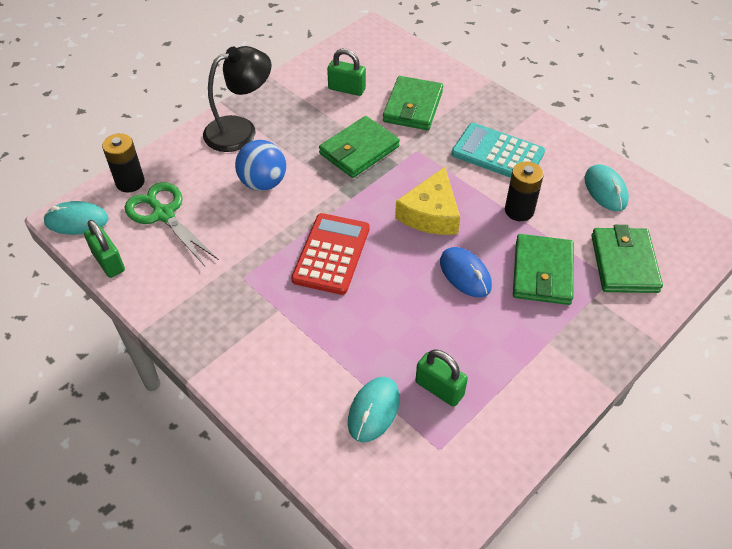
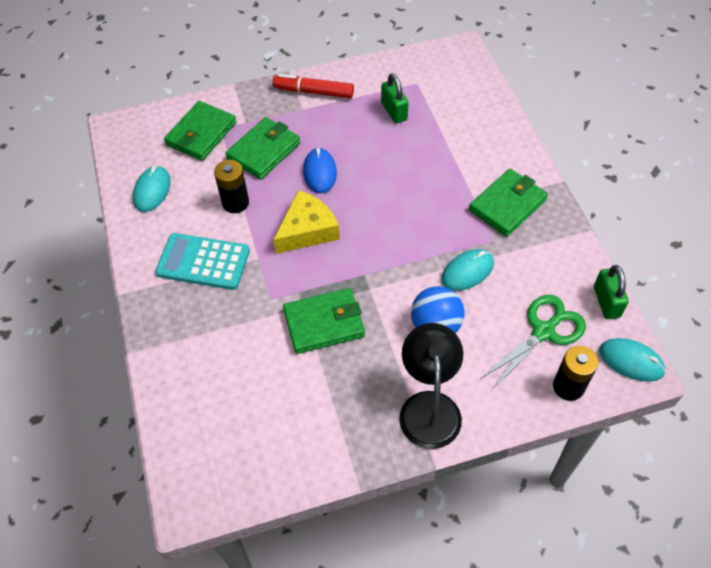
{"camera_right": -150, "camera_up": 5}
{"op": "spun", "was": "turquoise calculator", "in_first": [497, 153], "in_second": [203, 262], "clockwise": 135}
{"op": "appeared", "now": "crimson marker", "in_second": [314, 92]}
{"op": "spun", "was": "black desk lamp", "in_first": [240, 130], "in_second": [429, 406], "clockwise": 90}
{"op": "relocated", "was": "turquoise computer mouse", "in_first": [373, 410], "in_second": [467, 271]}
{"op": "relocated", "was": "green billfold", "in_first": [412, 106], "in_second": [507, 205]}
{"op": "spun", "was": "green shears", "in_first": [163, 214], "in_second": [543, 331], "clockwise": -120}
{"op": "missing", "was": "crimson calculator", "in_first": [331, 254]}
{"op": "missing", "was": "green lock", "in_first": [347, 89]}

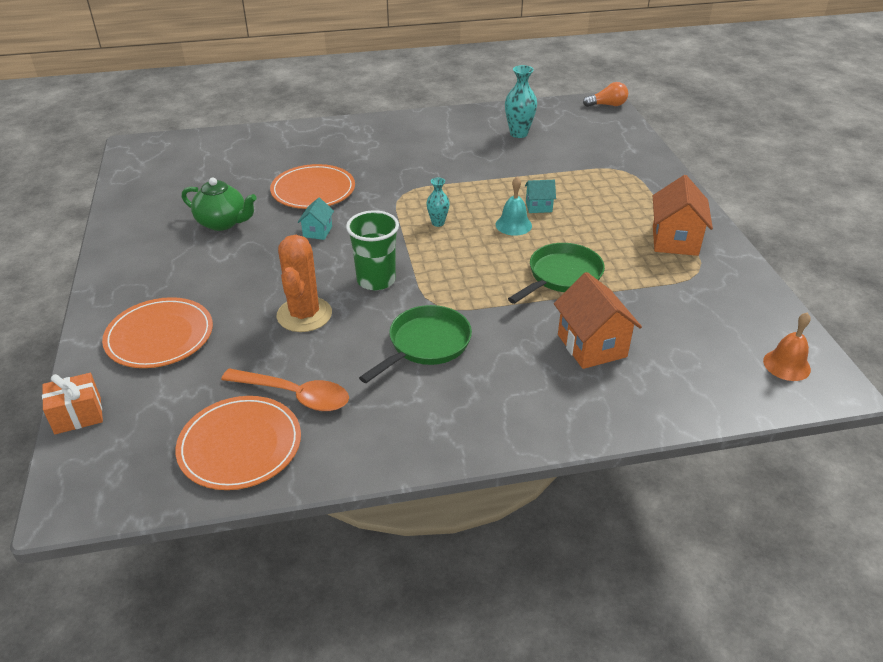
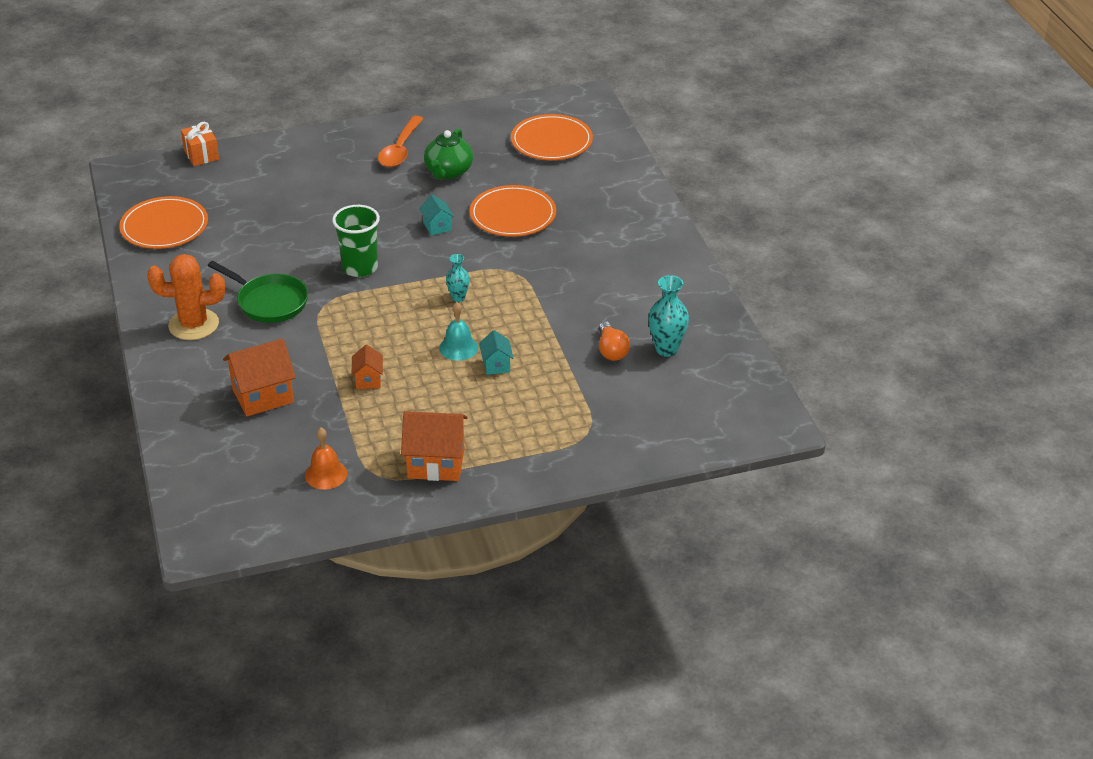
{"camera_right": 85, "camera_up": 0}
{"op": "relocated", "was": "orange cactus", "in_first": [304, 315], "in_second": [193, 325]}
{"op": "relocated", "was": "orange hand bell", "in_first": [786, 365], "in_second": [326, 474]}
{"op": "exchanged", "was": "green frying pan", "now": "orange cottage", "in_first": [562, 276], "in_second": [368, 380]}
{"op": "relocated", "was": "orange spoon", "in_first": [295, 395], "in_second": [400, 150]}
{"op": "spun", "was": "turquoise cottage", "in_first": [317, 231], "in_second": [437, 226], "clockwise": 60}
{"op": "relocated", "was": "orange flat dish", "in_first": [159, 336], "in_second": [551, 141]}
{"op": "relocated", "was": "orange bulb", "in_first": [607, 105], "in_second": [611, 350]}

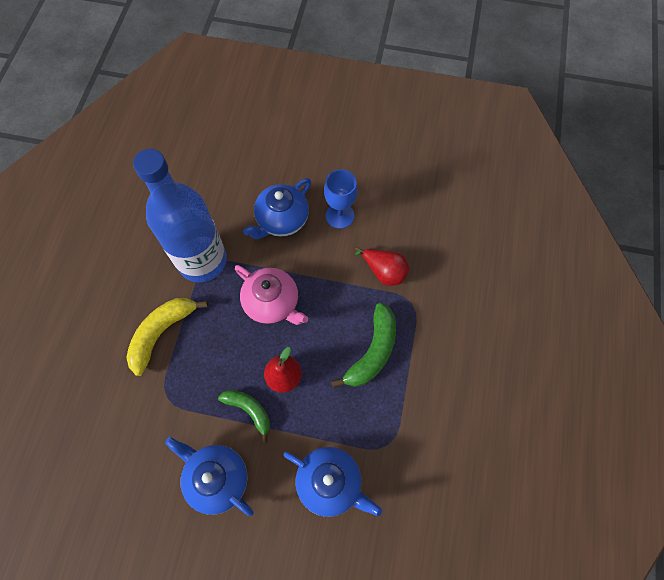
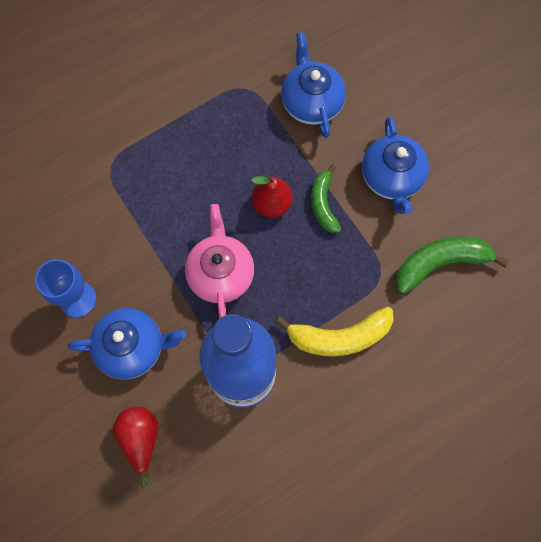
{"camera_right": -135, "camera_up": 5}
{"op": "relocated", "was": "crimson pear fruit", "in_first": [384, 272], "in_second": [140, 439]}
{"op": "relocated", "was": "green banana", "in_first": [372, 351], "in_second": [440, 263]}

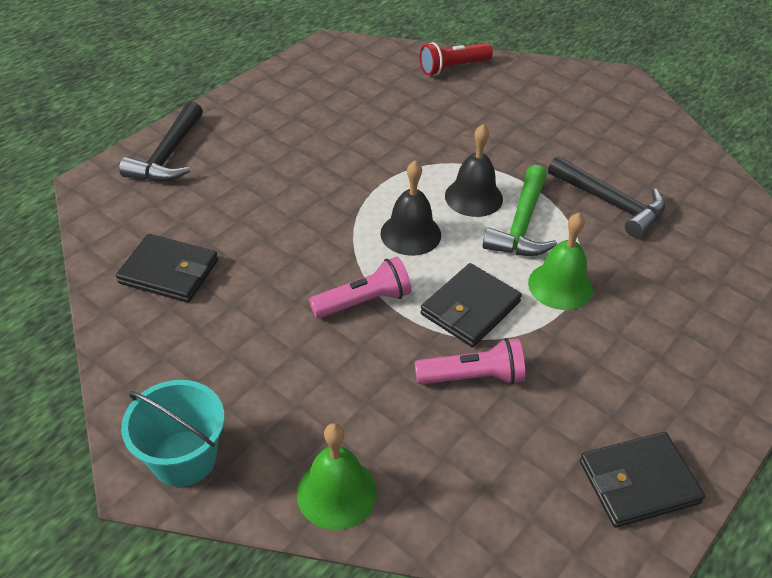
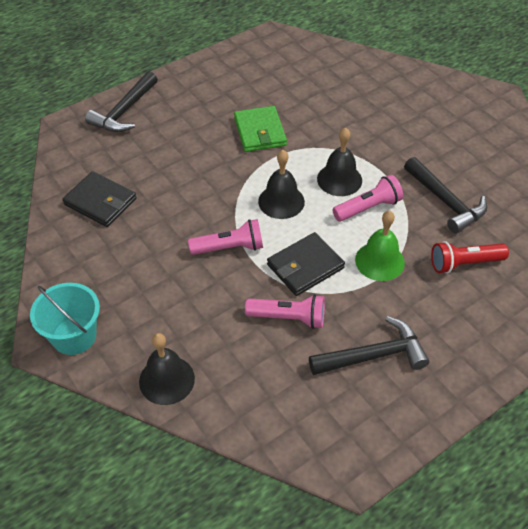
{"camera_right": 15, "camera_up": 5}
{"op": "colour", "was": "green hand bell", "now": "black hand bell", "in_first": [336, 493], "in_second": [167, 380]}
{"op": "appeared", "now": "green billfold", "in_second": [260, 131]}
{"op": "appeared", "now": "black carpenter's hammer", "in_second": [373, 355]}
{"op": "exchanged", "was": "green carpenter's hammer", "now": "rose-pink torch", "in_first": [521, 224], "in_second": [368, 208]}
{"op": "relocated", "was": "crimson torch", "in_first": [453, 68], "in_second": [464, 263]}
{"op": "missing", "was": "black billfold", "in_first": [638, 482]}

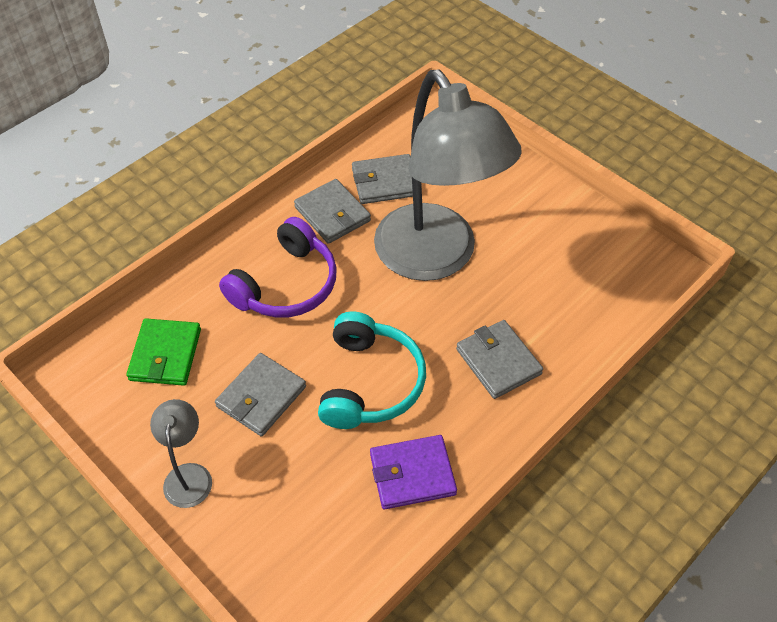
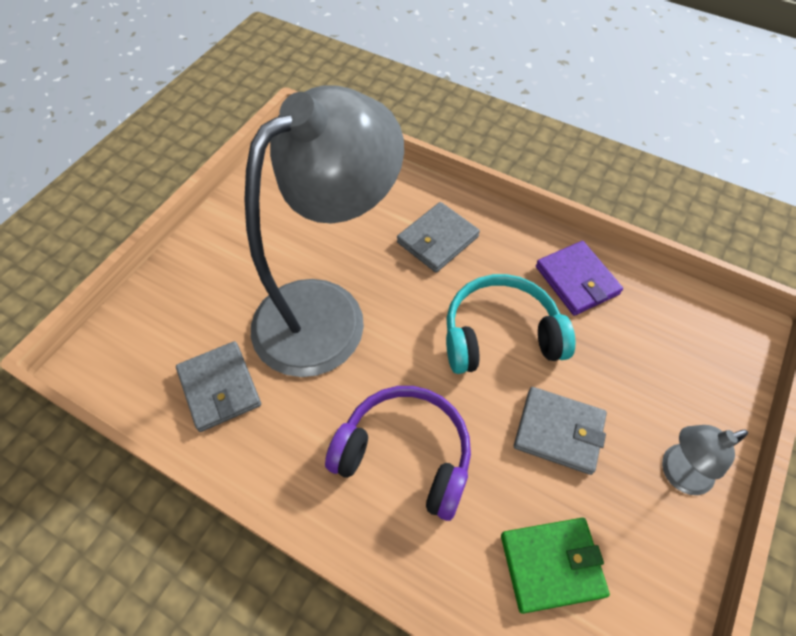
{"camera_right": -105, "camera_up": 5}
{"op": "missing", "was": "gray billfold", "in_first": [332, 214]}

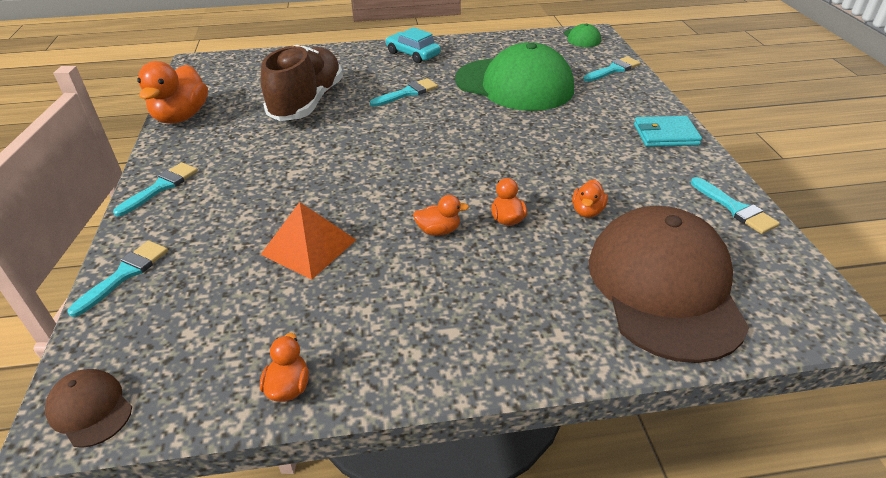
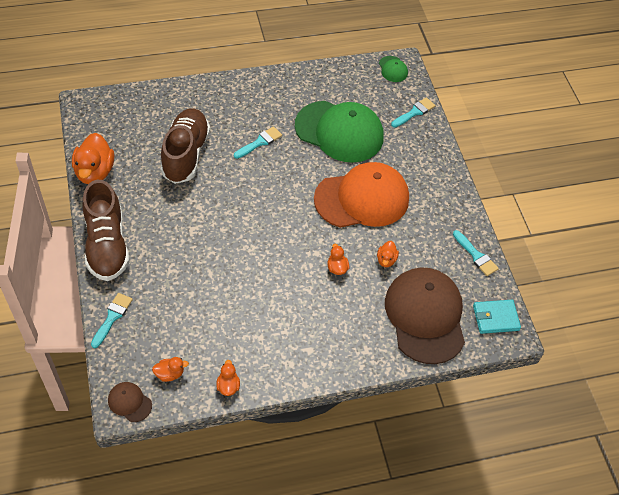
{"camera_right": -10, "camera_up": 15}
{"op": "exchanged", "was": "turquoise brush", "now": "brown shoe", "in_first": [161, 187], "in_second": [107, 245]}
{"op": "relocated", "was": "orange duck", "in_first": [438, 231], "in_second": [170, 374]}
{"op": "appeared", "now": "orange peaked cap", "in_second": [362, 199]}
{"op": "relocated", "was": "turquoise billfold", "in_first": [665, 135], "in_second": [495, 318]}
{"op": "missing", "was": "orange pyramid shape", "in_first": [309, 247]}
{"op": "missing", "was": "turquoise automobile", "in_first": [413, 54]}

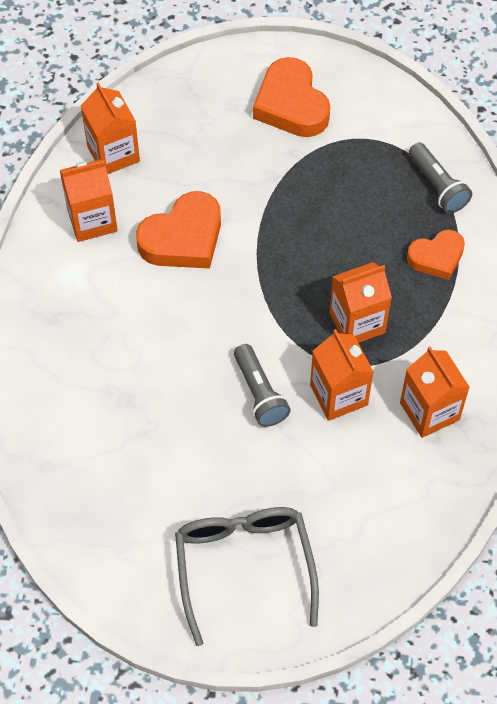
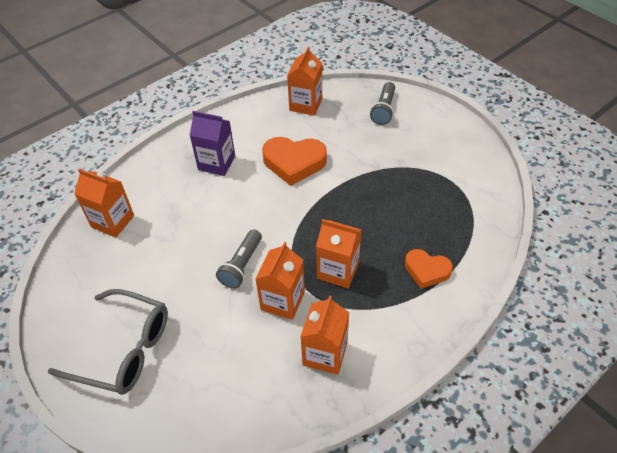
{"camera_right": 45, "camera_up": -10}
{"op": "spun", "was": "gray eyeglasses", "in_first": [244, 566], "in_second": [124, 349], "clockwise": 75}
{"op": "relocated", "was": "orange milk carton", "in_first": [92, 220], "in_second": [112, 221]}
{"op": "appeared", "now": "purple milk carton", "in_second": [216, 163]}
{"op": "relocated", "was": "gray torch", "in_first": [437, 186], "in_second": [384, 110]}
{"op": "missing", "was": "orange love heart", "in_first": [291, 104]}

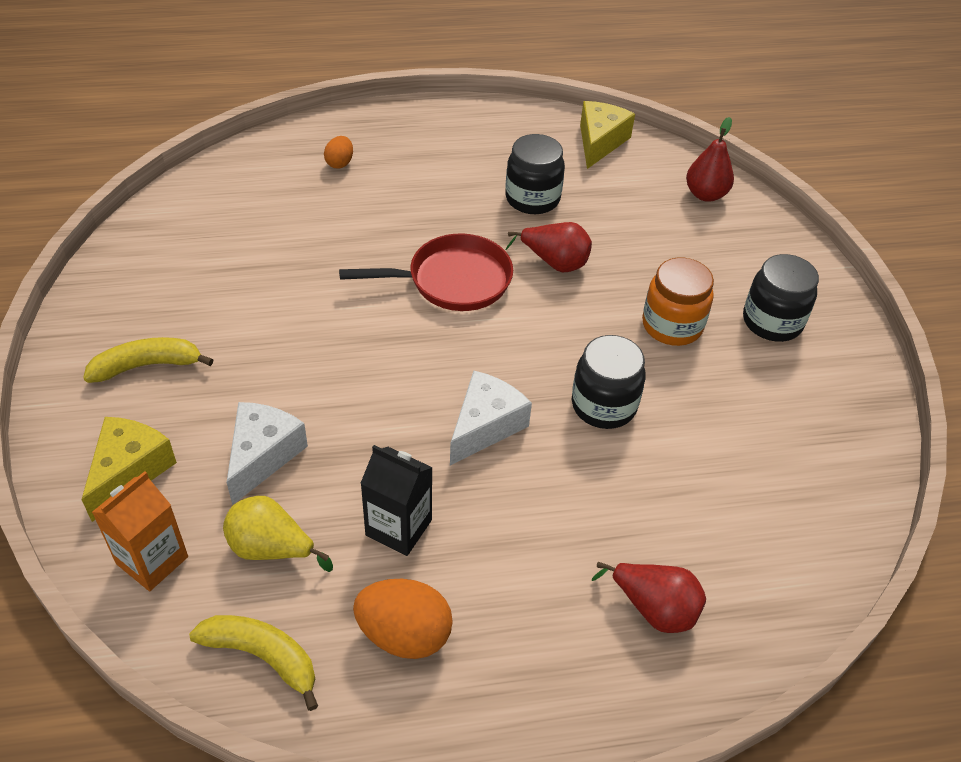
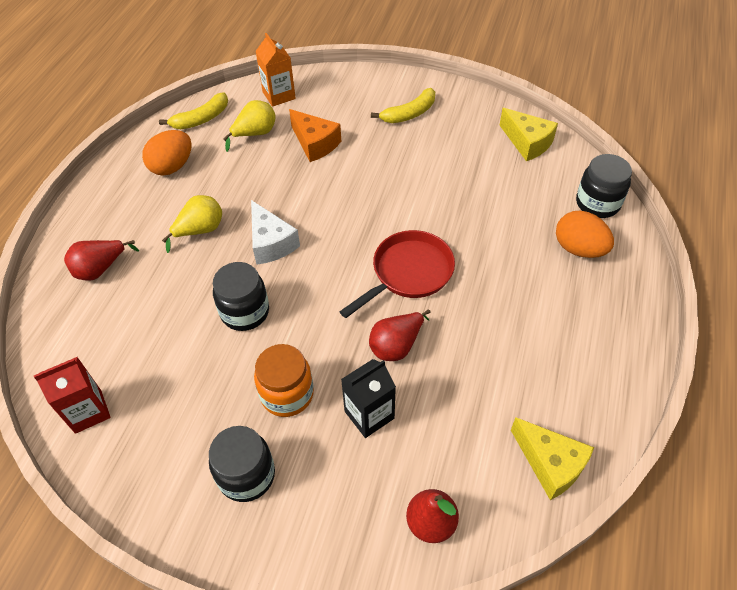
{"camera_right": 120, "camera_up": 5}
{"op": "appeared", "now": "crimson milk carton", "in_second": [88, 411]}
{"op": "appeared", "now": "yellow pear fruit", "in_second": [200, 230]}
{"op": "colour", "was": "white cheese wedge", "now": "orange cheese wedge", "in_first": [263, 456], "in_second": [315, 143]}
{"op": "spun", "was": "crimson frying pan", "in_first": [453, 281], "in_second": [408, 273], "clockwise": -150}
{"op": "relocated", "was": "black milk carton", "in_first": [398, 527], "in_second": [369, 415]}
{"op": "spun", "was": "yellow banana", "in_first": [147, 365], "in_second": [409, 114], "clockwise": 45}
{"op": "relocated", "was": "yellow cheese wedge", "in_first": [129, 471], "in_second": [527, 143]}
{"op": "size", "was": "orange egg", "in_first": [339, 163], "in_second": [579, 249], "ratio": 1.81}
{"op": "relocated", "was": "black preserve jar", "in_first": [532, 198], "in_second": [597, 203]}

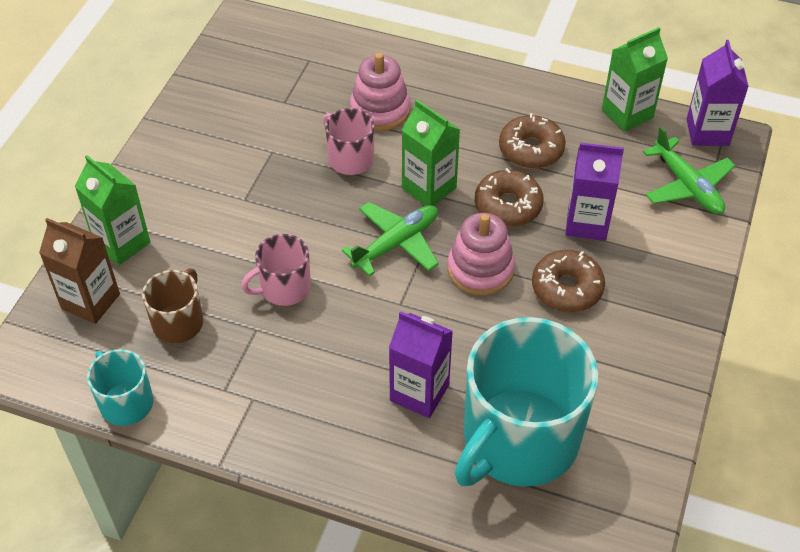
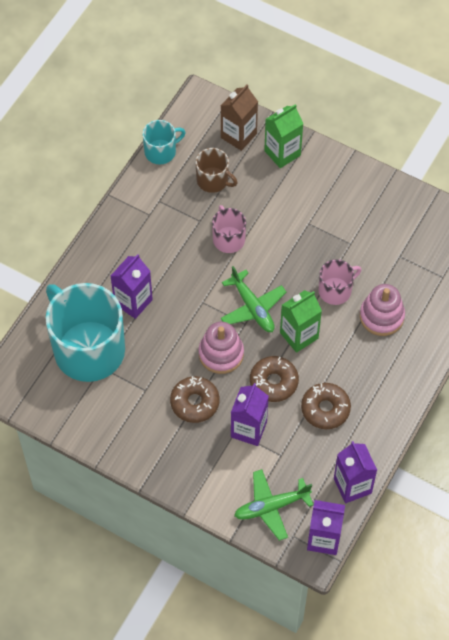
{"camera_right": 100, "camera_up": 10}
{"op": "colour", "was": "green milk carton", "now": "purple milk carton", "in_first": [627, 113], "in_second": [352, 486]}

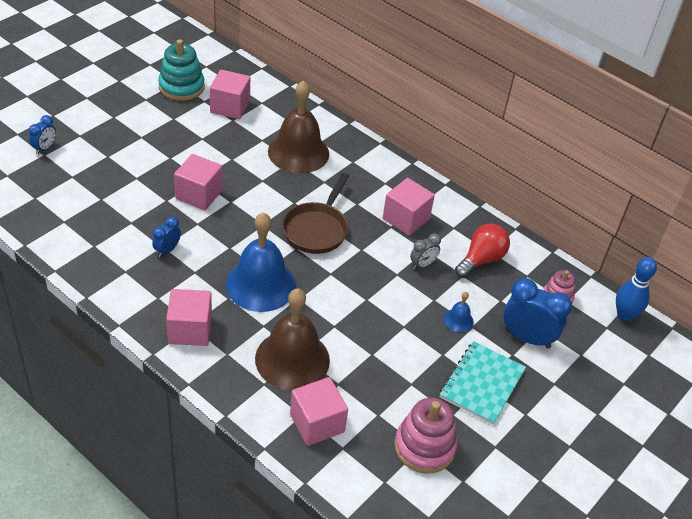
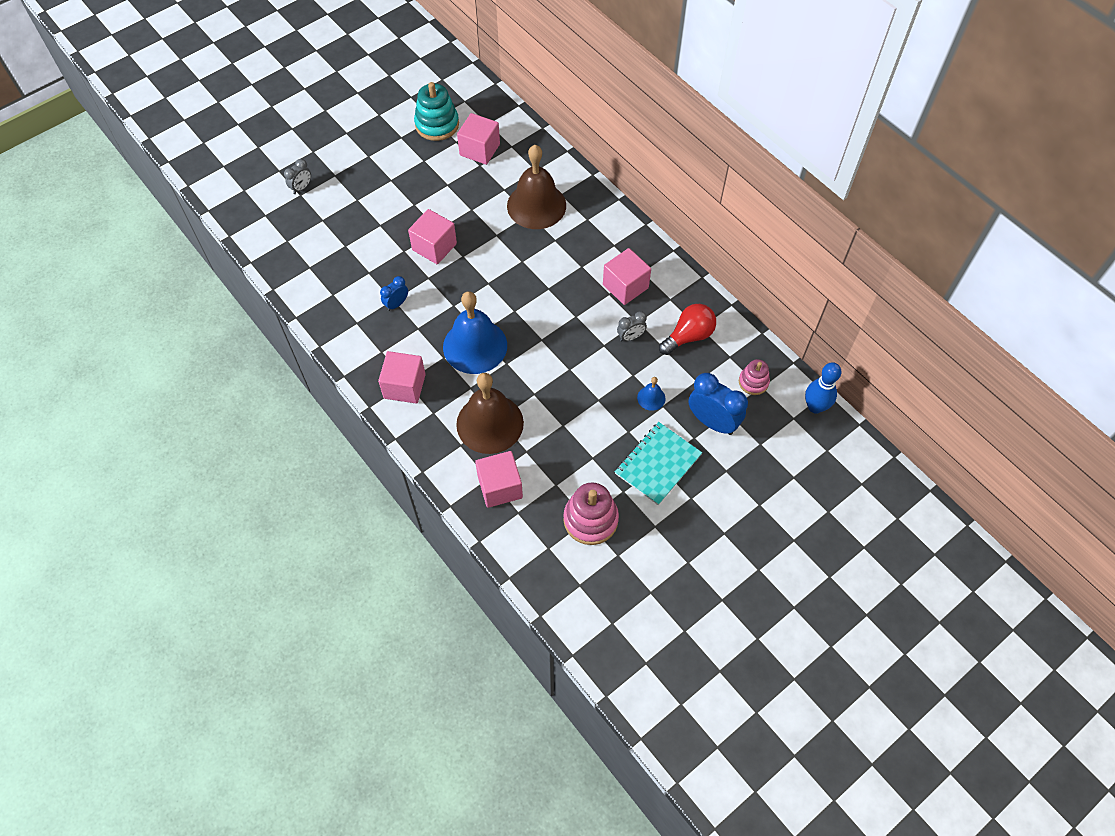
{"camera_right": 15, "camera_up": 15}
{"op": "colour", "was": "royal blue bedside clock", "now": "gray bedside clock", "in_first": [45, 148], "in_second": [301, 188]}
{"op": "missing", "was": "brown frying pan", "in_first": [317, 229]}

